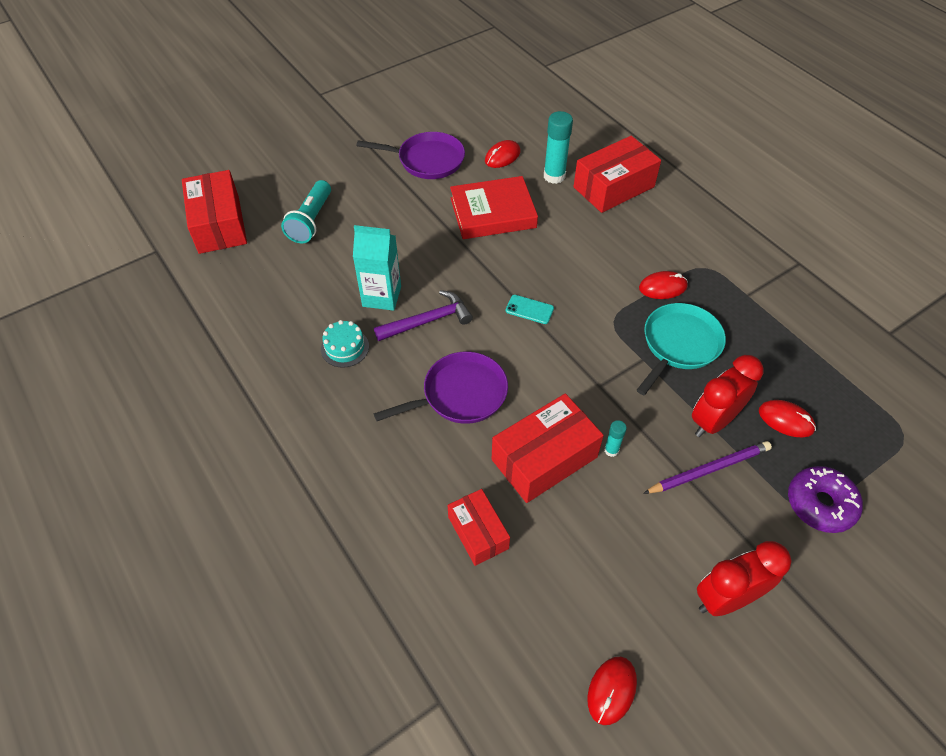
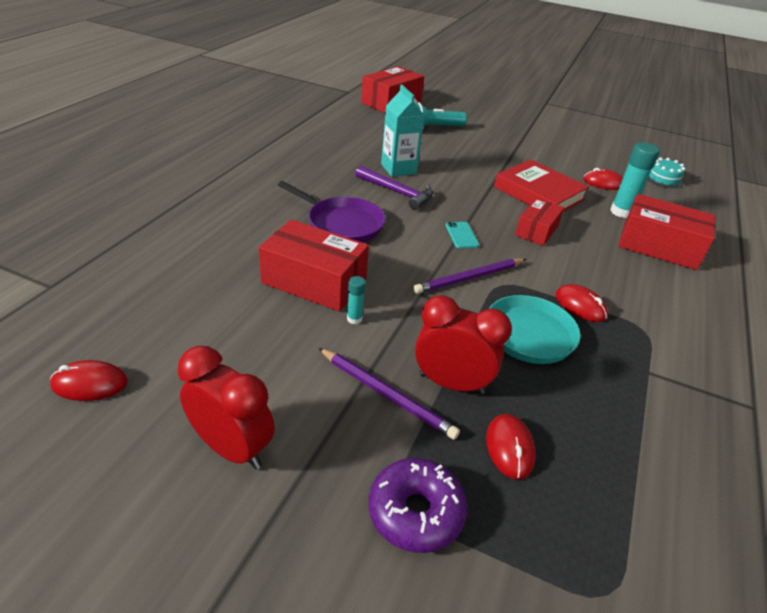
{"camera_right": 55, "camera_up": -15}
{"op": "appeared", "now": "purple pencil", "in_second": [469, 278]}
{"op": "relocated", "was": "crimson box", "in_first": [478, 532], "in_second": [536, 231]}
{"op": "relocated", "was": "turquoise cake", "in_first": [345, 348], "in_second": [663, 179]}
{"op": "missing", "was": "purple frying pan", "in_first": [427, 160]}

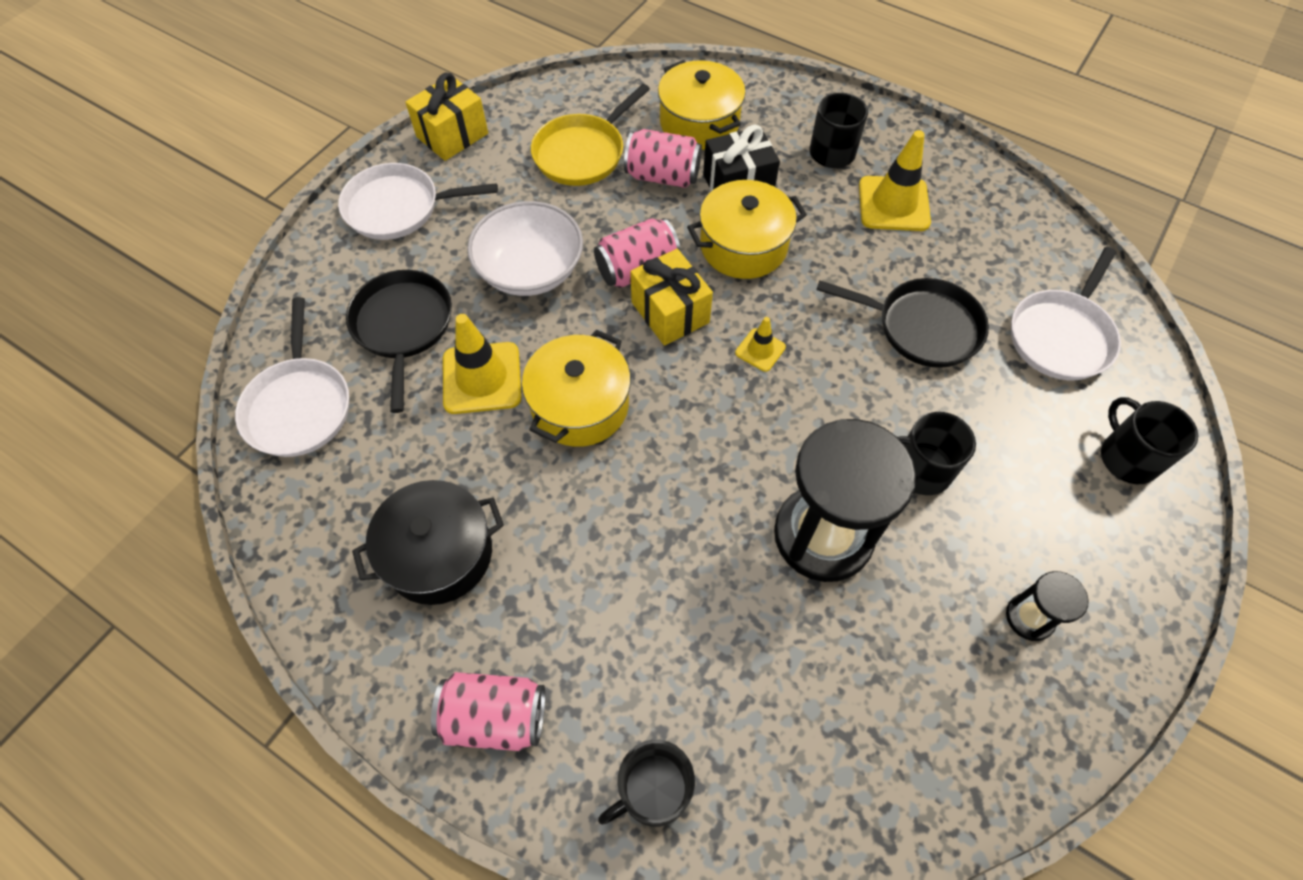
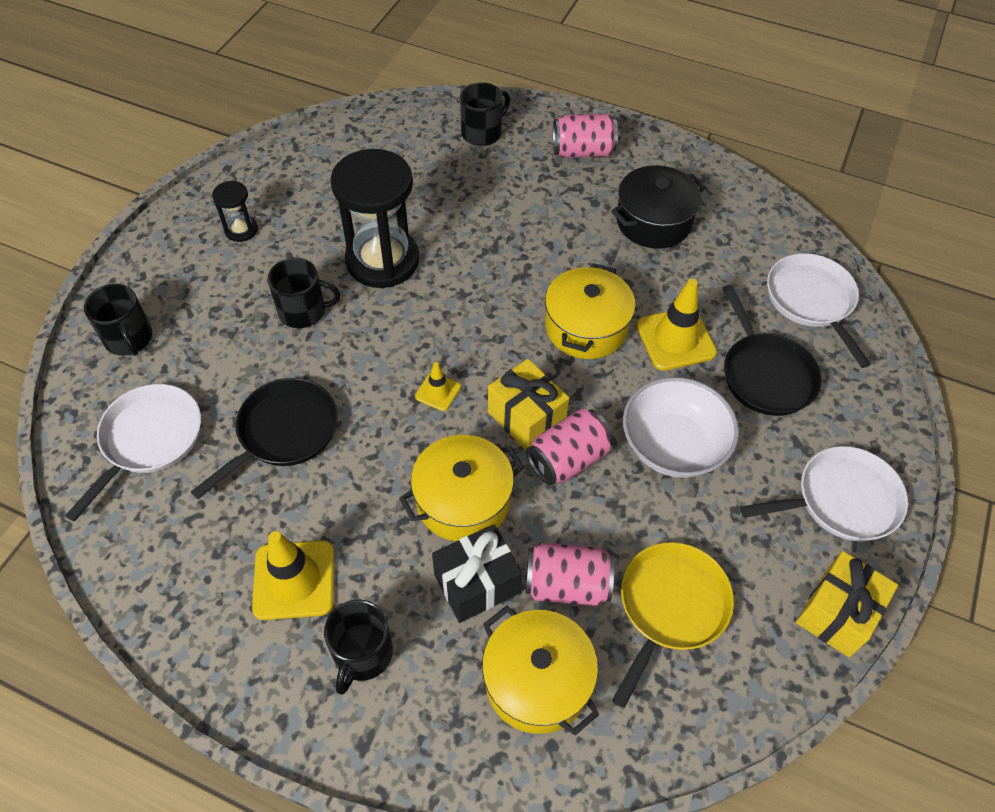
{"camera_right": 170, "camera_up": -5}
{"op": "spun", "was": "black frying pan", "in_first": [922, 327], "in_second": [284, 432], "clockwise": 120}

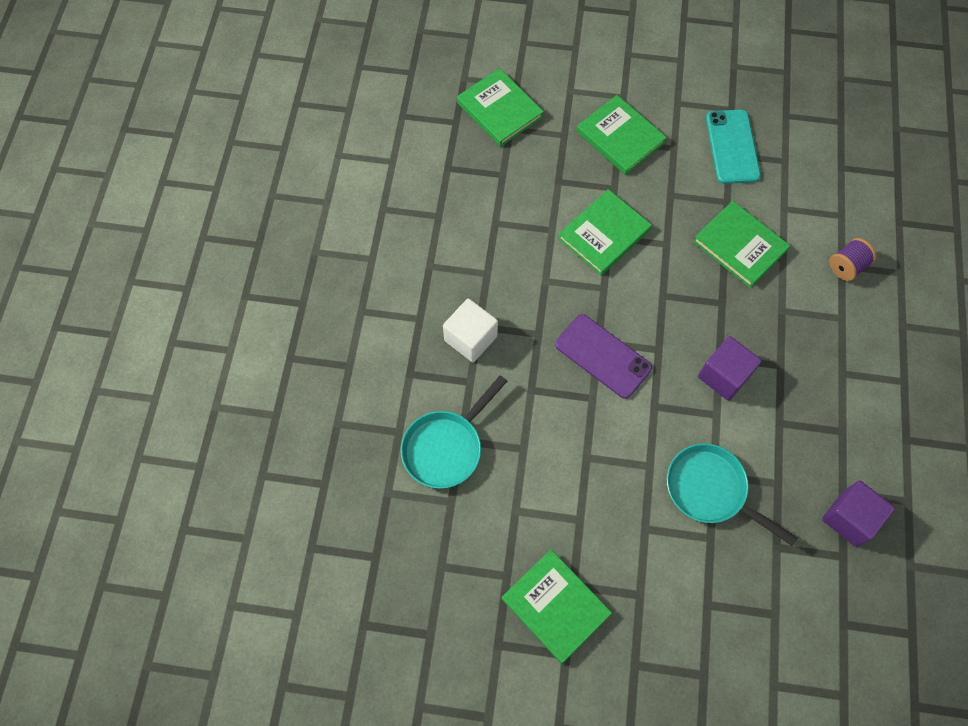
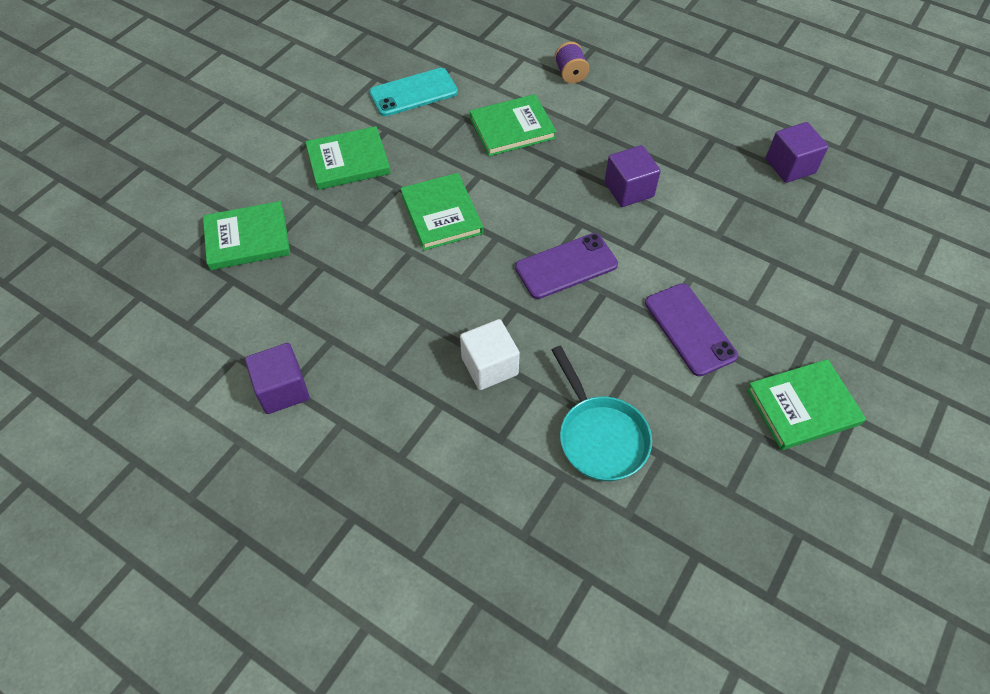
{"camera_right": -65, "camera_up": -10}
{"op": "appeared", "now": "purple block", "in_second": [282, 389]}
{"op": "spun", "was": "turquoise phone", "in_first": [732, 147], "in_second": [413, 93], "clockwise": -45}
{"op": "appeared", "now": "purple phone", "in_second": [690, 329]}
{"op": "missing", "was": "turquoise frying pan", "in_first": [710, 490]}

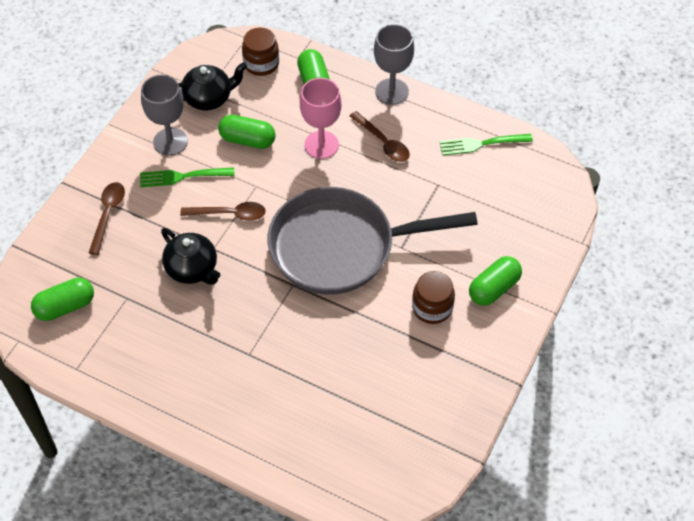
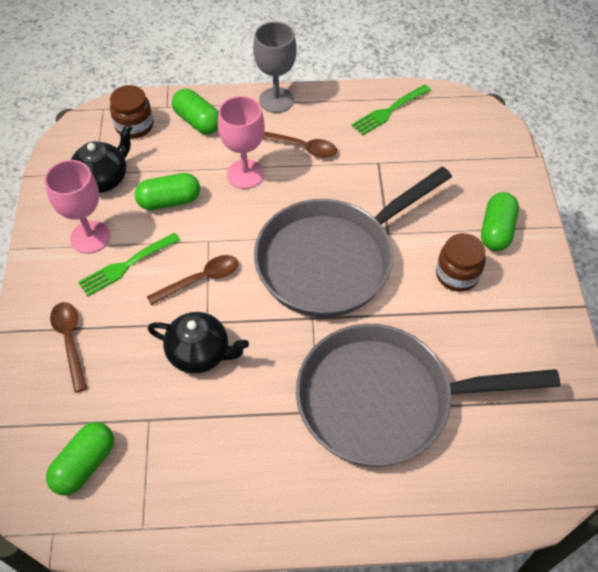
{"camera_right": -30, "camera_up": 0}
{"op": "colour", "was": "gray wine glass", "now": "rose-pink wine glass", "in_first": [170, 142], "in_second": [90, 237]}
{"op": "appeared", "now": "gray frying pan", "in_second": [384, 400]}

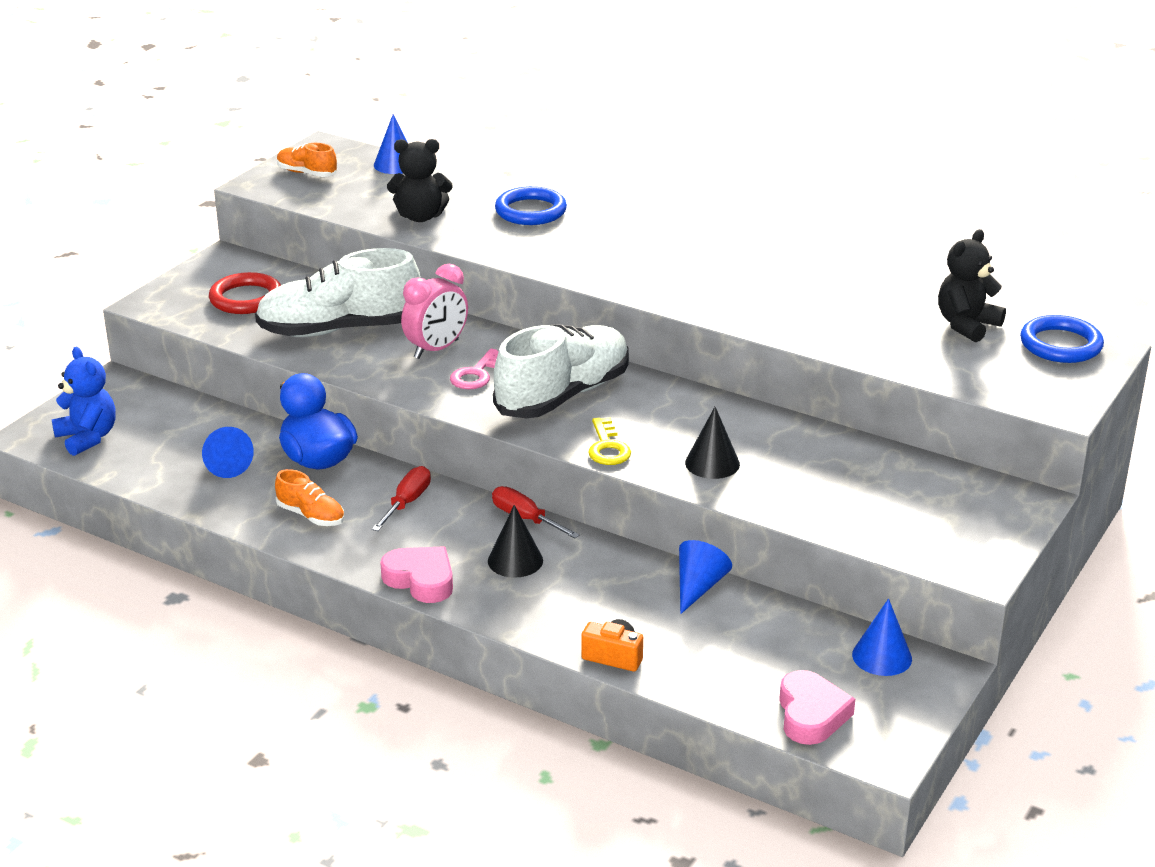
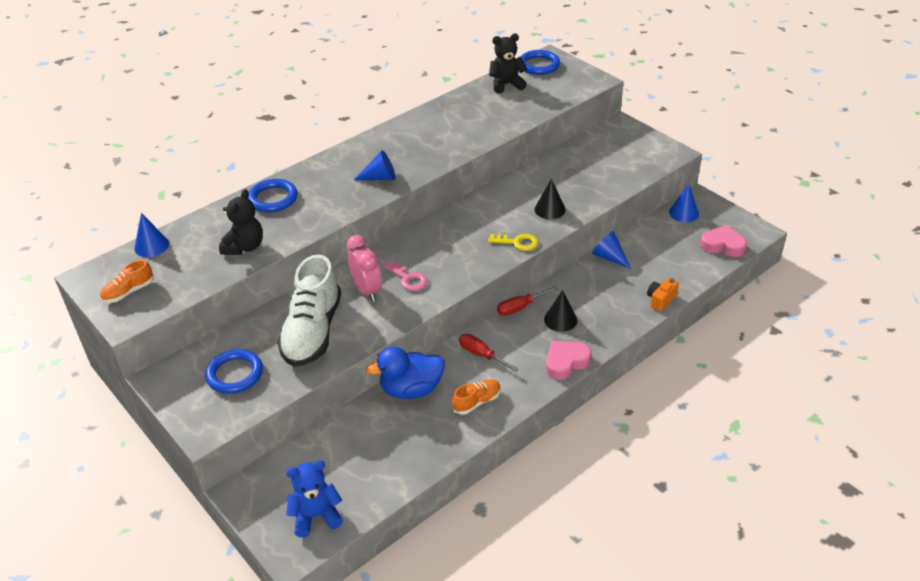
{"camera_right": -70, "camera_up": 10}
{"op": "colour", "was": "crimson hoop", "now": "royal blue hoop", "in_first": [246, 298], "in_second": [235, 374]}
{"op": "relocated", "was": "royal blue cone", "in_first": [226, 465], "in_second": [380, 177]}
{"op": "spun", "was": "black teddy bear", "in_first": [966, 325], "in_second": [506, 85], "clockwise": 105}
{"op": "missing", "was": "white shoe", "in_first": [563, 395]}

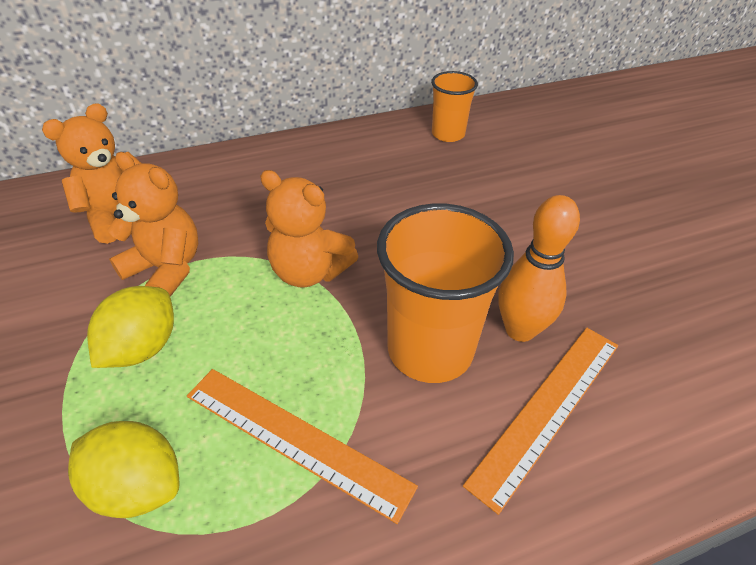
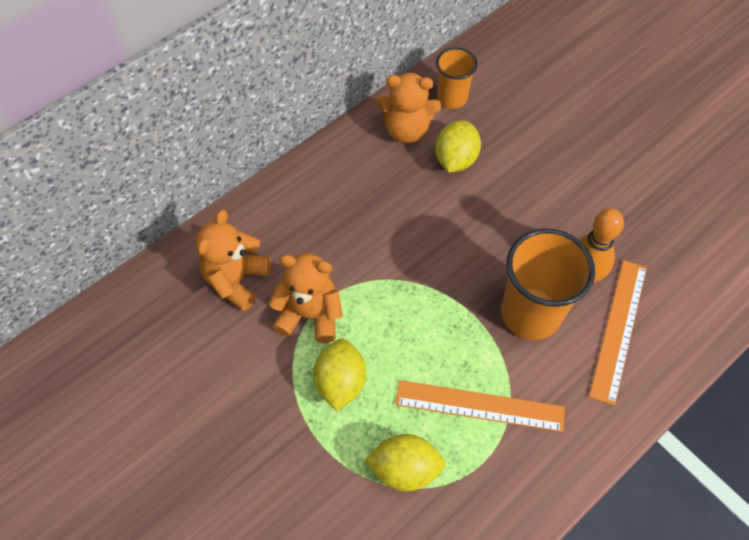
{"camera_right": -20, "camera_up": 15}
{"op": "relocated", "was": "orange teddy bear", "in_first": [309, 272], "in_second": [407, 130]}
{"op": "appeared", "now": "yellow lemon", "in_second": [455, 159]}

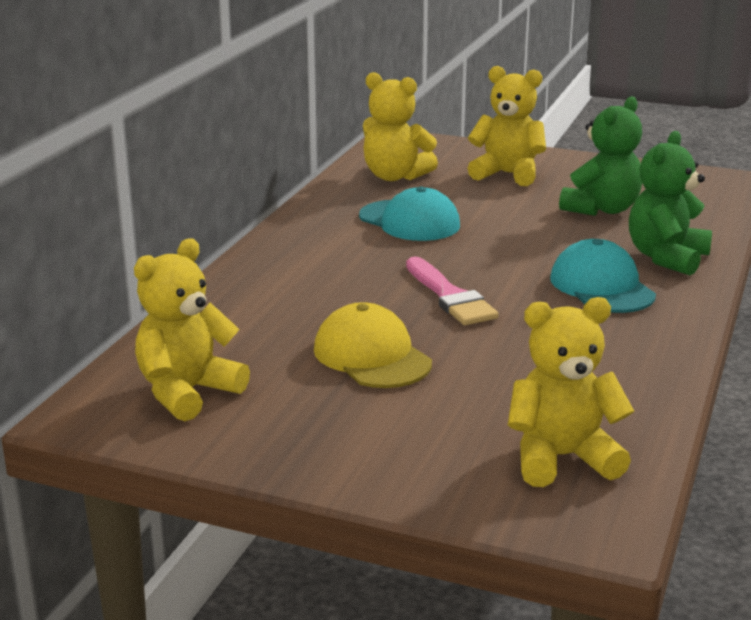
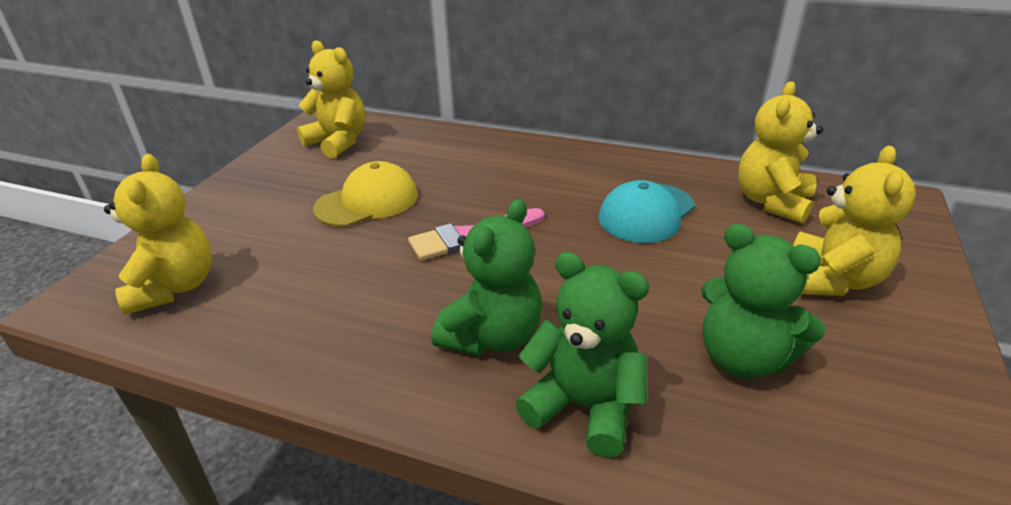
{"camera_right": 90, "camera_up": 10}
{"op": "exchanged", "was": "turquoise peaked cap", "now": "green teddy bear", "in_first": [601, 286], "in_second": [492, 336]}

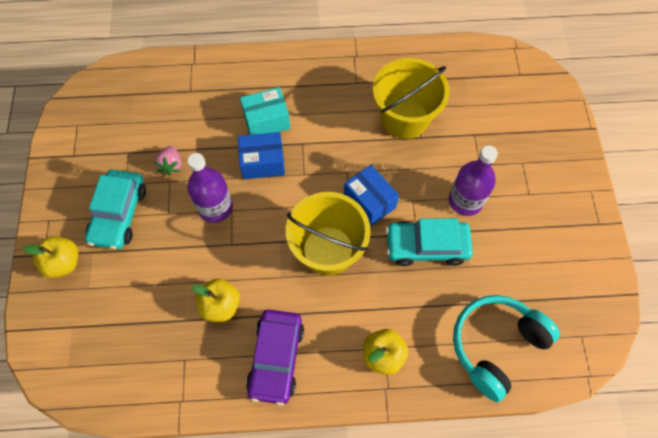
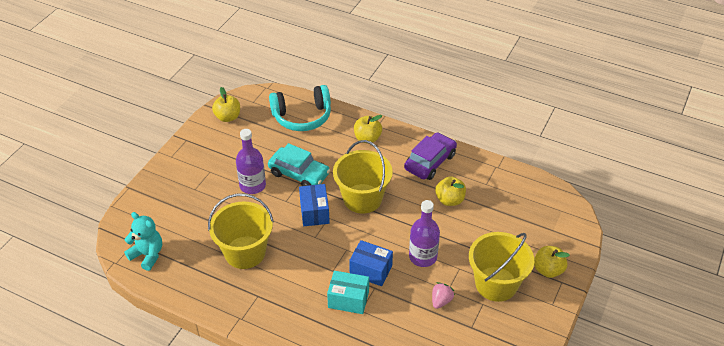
{"camera_right": -150, "camera_up": -20}
{"op": "appeared", "now": "turquoise teddy bear", "in_second": [147, 255]}
{"op": "appeared", "now": "yellow apple fruit", "in_second": [228, 117]}
{"op": "exchanged", "was": "turquoise automobile", "now": "yellow pail", "in_first": [119, 214], "in_second": [496, 284]}

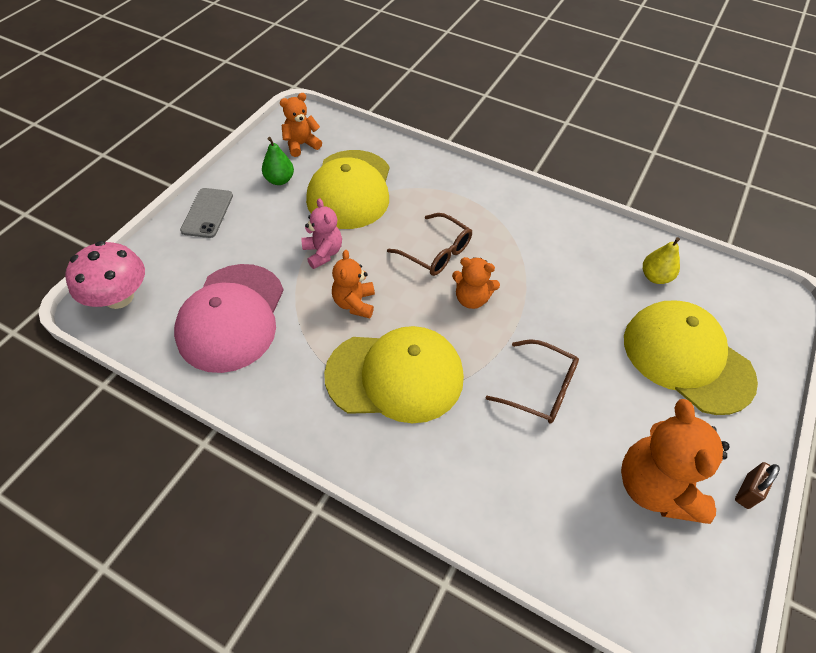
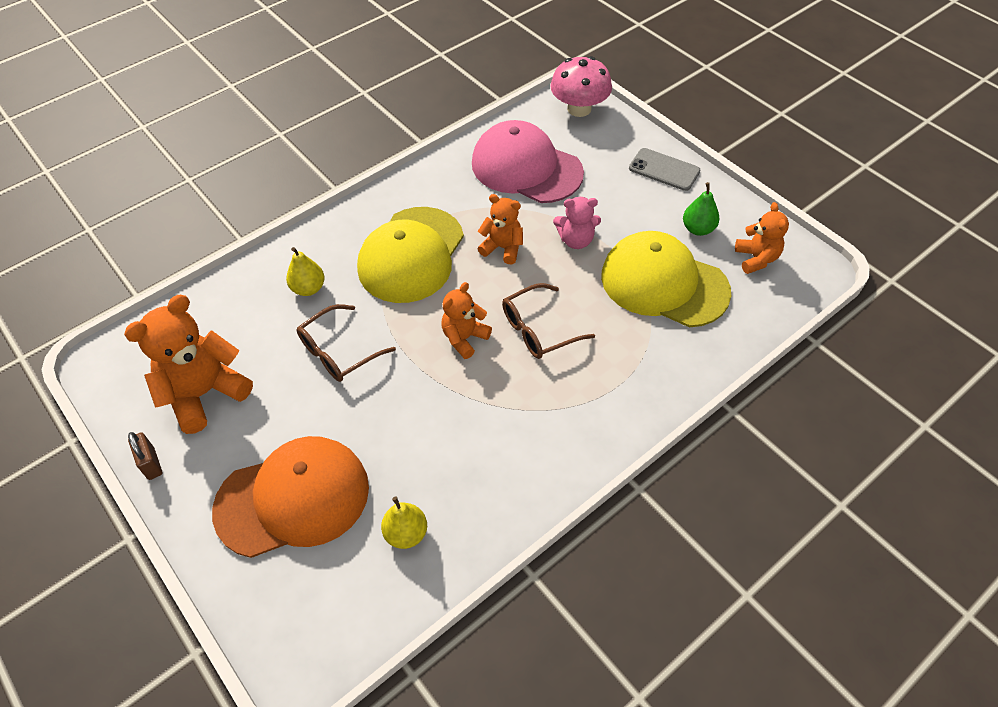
{"camera_right": 115, "camera_up": 0}
{"op": "spun", "was": "orange teddy bear", "in_first": [655, 487], "in_second": [204, 393], "clockwise": -60}
{"op": "colour", "was": "yellow peaked cap", "now": "orange peaked cap", "in_first": [687, 358], "in_second": [293, 498]}
{"op": "appeared", "now": "yellow pear fruit", "in_second": [308, 288]}

